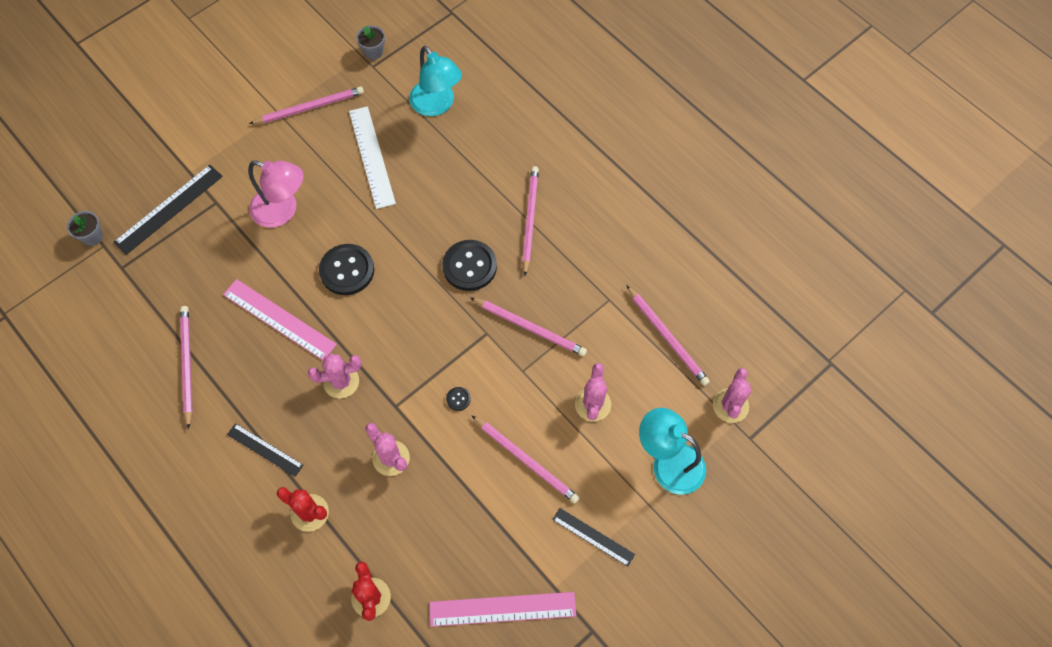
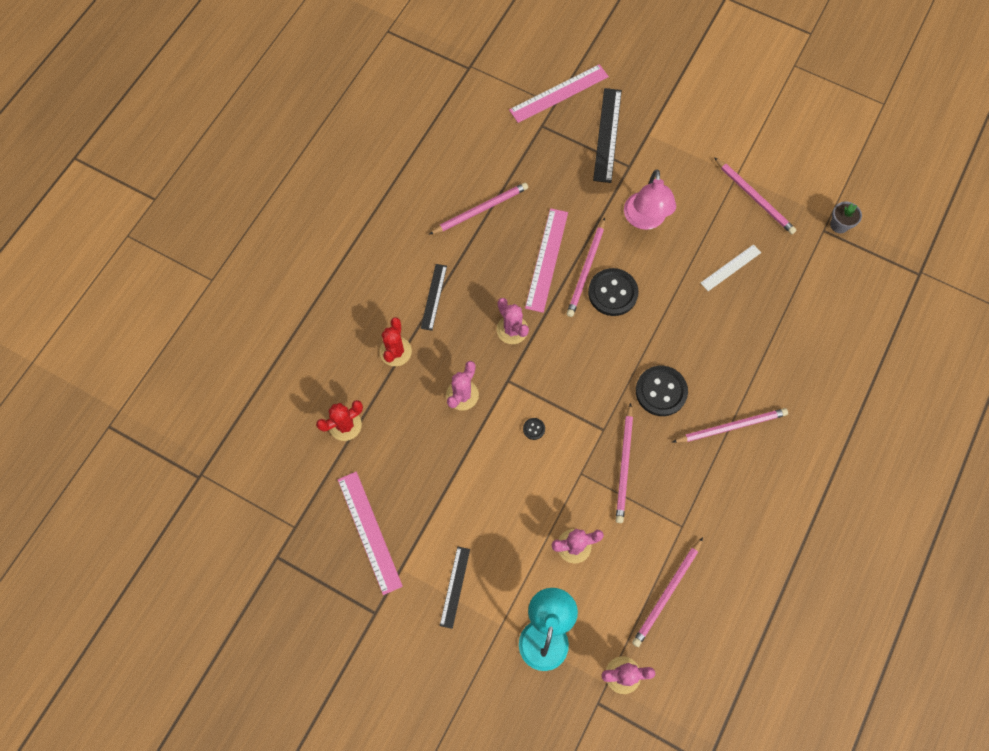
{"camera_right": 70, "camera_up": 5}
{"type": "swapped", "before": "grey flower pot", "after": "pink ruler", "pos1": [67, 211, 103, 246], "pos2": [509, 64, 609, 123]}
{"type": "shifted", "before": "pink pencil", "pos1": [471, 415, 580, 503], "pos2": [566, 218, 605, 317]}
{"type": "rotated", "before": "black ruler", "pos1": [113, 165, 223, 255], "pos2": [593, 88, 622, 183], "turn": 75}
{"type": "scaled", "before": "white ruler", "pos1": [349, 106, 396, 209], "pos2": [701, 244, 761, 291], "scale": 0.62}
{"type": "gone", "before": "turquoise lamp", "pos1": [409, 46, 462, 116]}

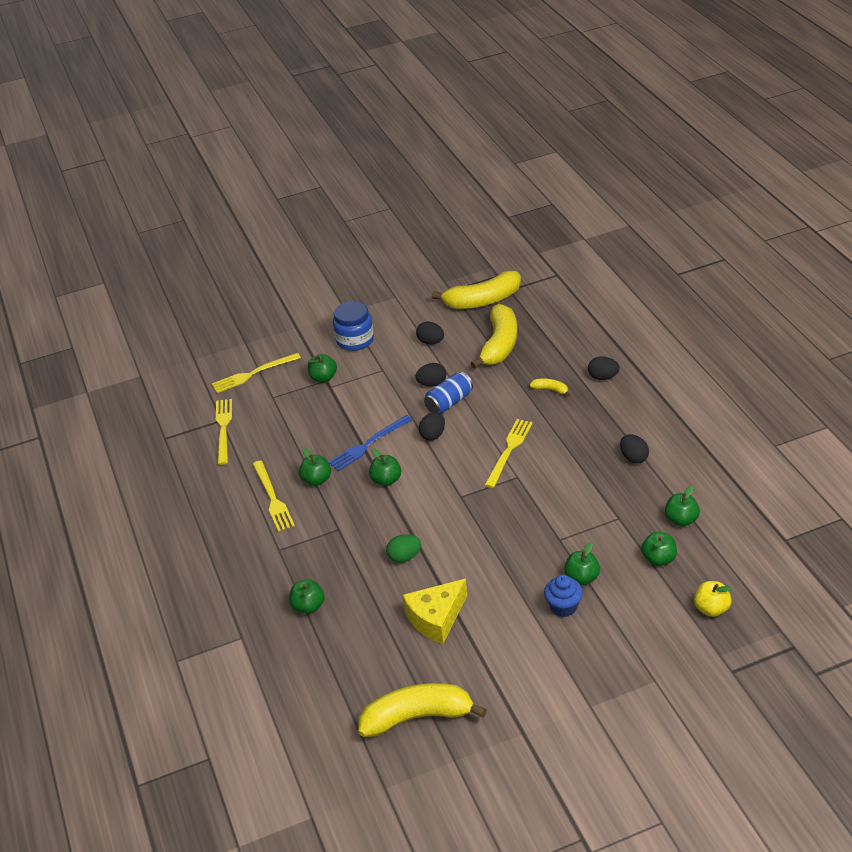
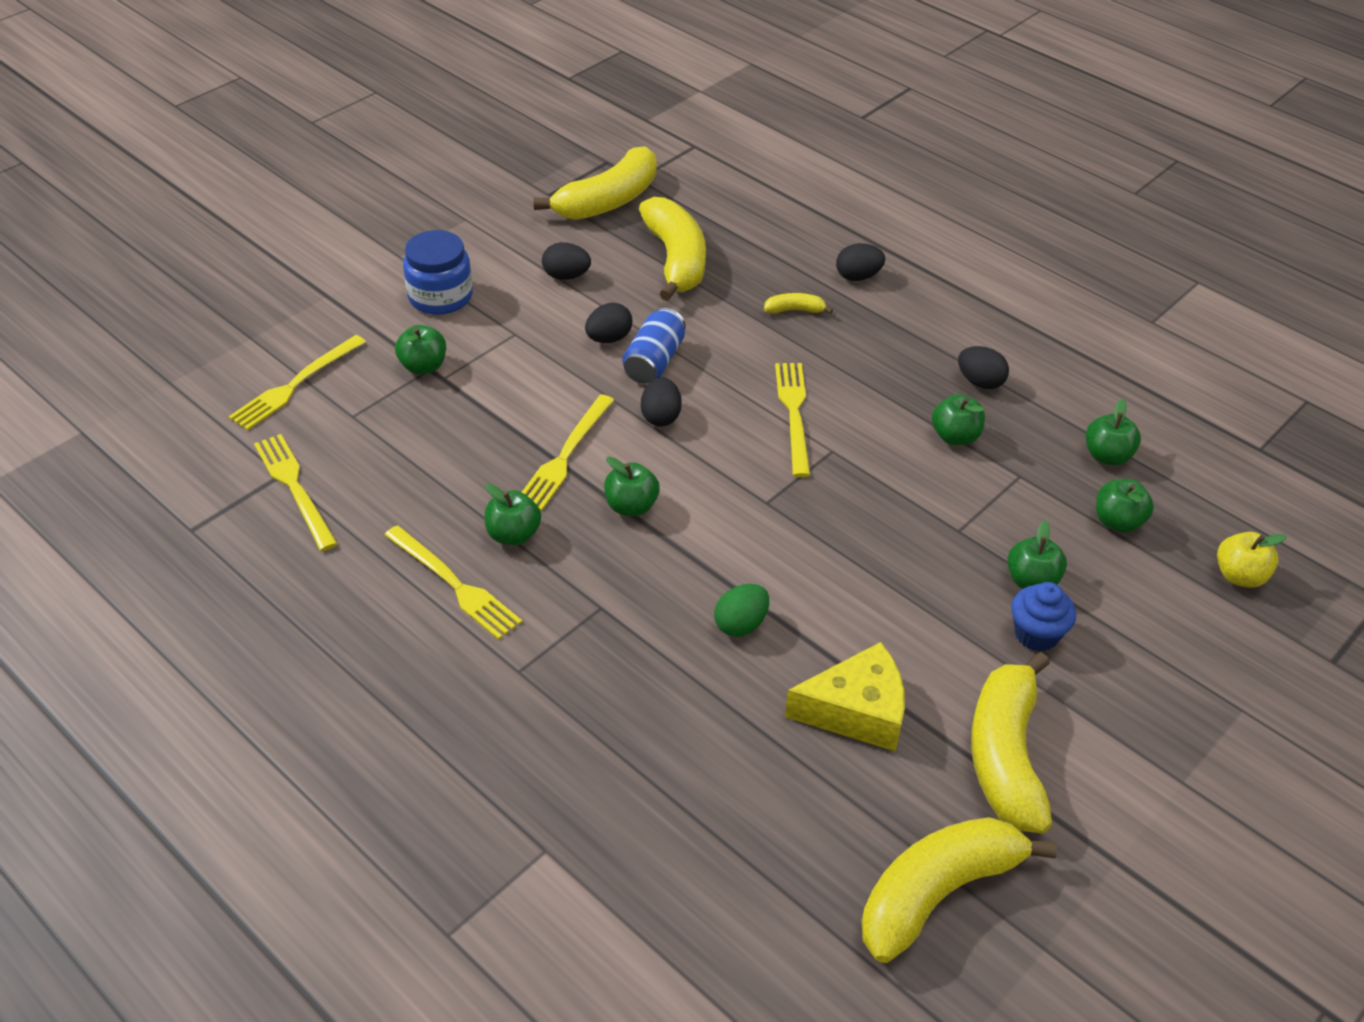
{"camera_right": -30, "camera_up": 5}
{"type": "repainted", "before": "blue fork", "after": "yellow fork", "pos1": [328, 415, 412, 471], "pos2": [522, 394, 614, 511]}
{"type": "rotated", "before": "yellow cheese", "pos1": [403, 578, 467, 644], "pos2": [785, 642, 905, 752], "turn": -120}
{"type": "shifted", "before": "green apple", "pos1": [289, 579, 325, 614], "pos2": [932, 394, 985, 445]}
{"type": "new", "after": "yellow banana", "pos2": [971, 652, 1052, 833]}

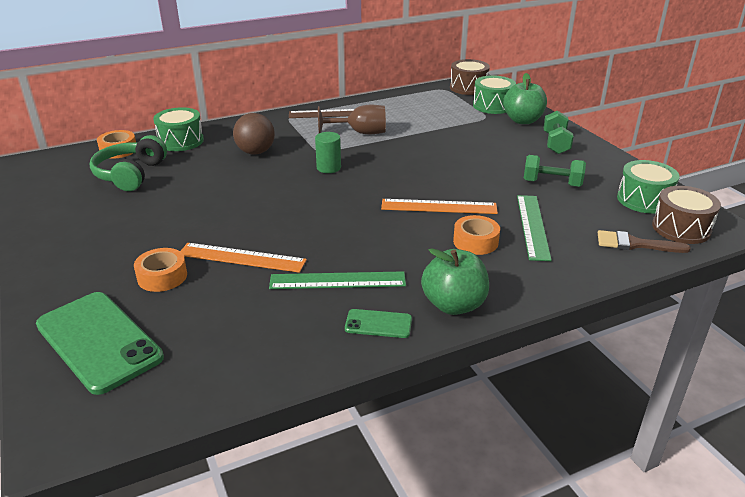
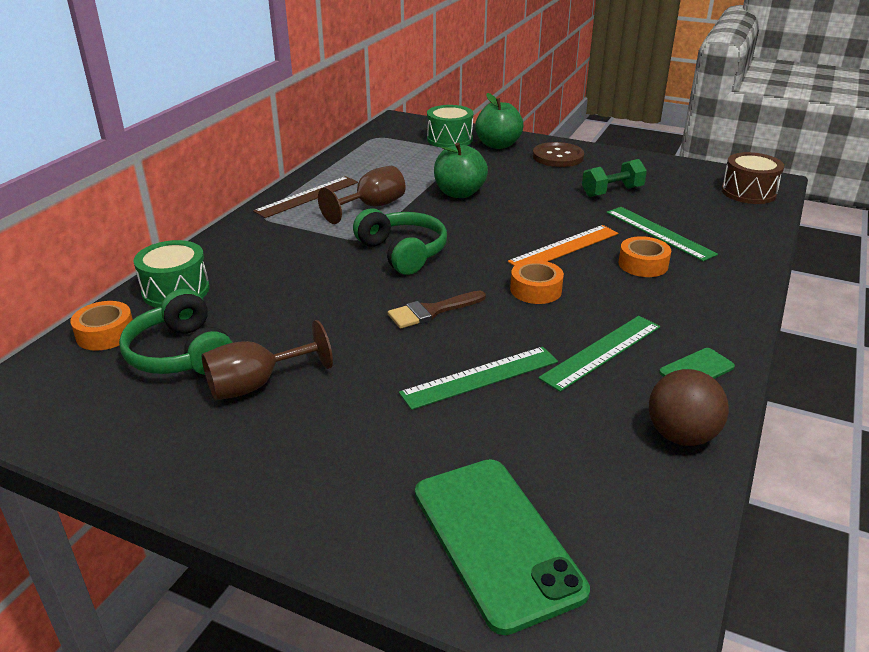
{"camera_right": -40, "camera_up": 0}
{"type": "new", "after": "brown goblet", "pos2": [202, 320, 333, 401]}
{"type": "swapped", "before": "green cylinder", "after": "green headphones", "pos1": [315, 132, 341, 173], "pos2": [353, 208, 447, 275]}
{"type": "shifted", "before": "brown brush", "pos1": [598, 230, 691, 253], "pos2": [388, 291, 486, 329]}
{"type": "repainted", "before": "orange ruler", "after": "green ruler", "pos1": [180, 243, 307, 273], "pos2": [399, 347, 558, 410]}
{"type": "rotated", "before": "green phone", "pos1": [36, 292, 164, 395], "pos2": [415, 459, 590, 635], "turn": 60}
{"type": "shifted", "before": "green apple", "pos1": [421, 248, 489, 315], "pos2": [434, 143, 488, 198]}
{"type": "shifted", "before": "orange tape", "pos1": [134, 248, 187, 292], "pos2": [510, 260, 564, 304]}
{"type": "swapped", "before": "green dumbbell", "after": "brown button", "pos1": [543, 111, 574, 154], "pos2": [533, 142, 584, 167]}
{"type": "shifted", "before": "brown ball", "pos1": [233, 113, 275, 155], "pos2": [649, 369, 729, 446]}
{"type": "gone", "before": "brown drum", "pos1": [450, 59, 490, 95]}
{"type": "gone", "before": "green drum", "pos1": [617, 160, 680, 213]}

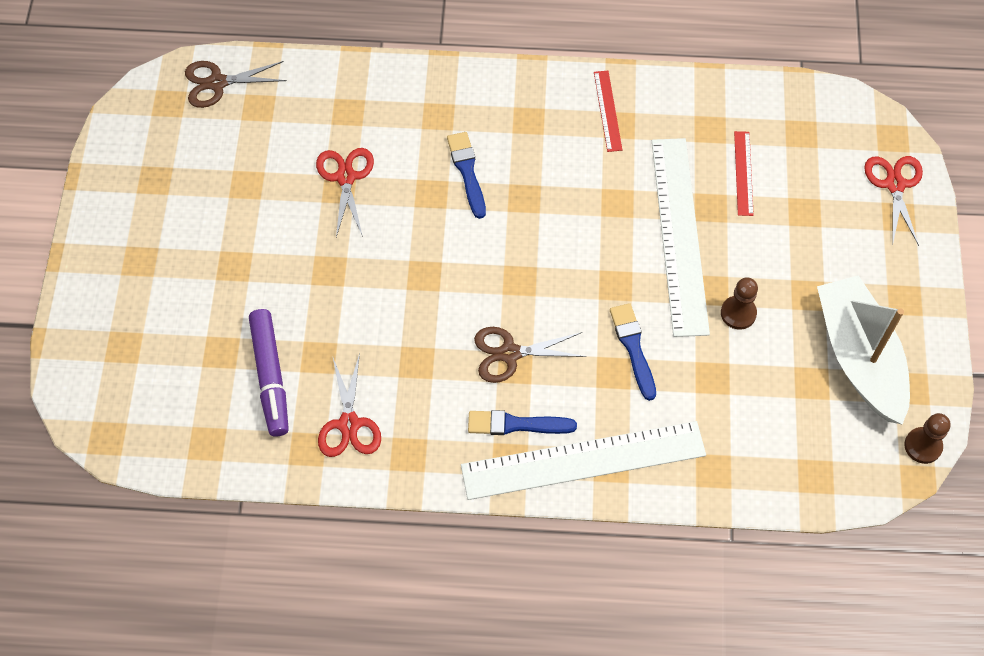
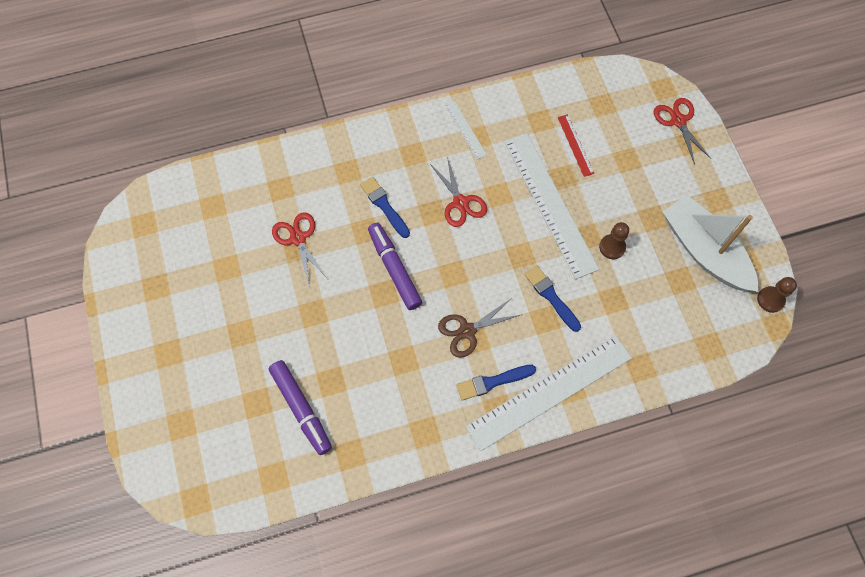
{"camera_right": -20, "camera_up": 5}
{"type": "new", "after": "purple marker", "pos2": [368, 222, 422, 310]}
{"type": "shifted", "before": "red scissors", "pos1": [318, 353, 381, 457], "pos2": [430, 157, 487, 227]}
{"type": "repainted", "before": "red ruler", "after": "white ruler", "pos1": [594, 71, 622, 152], "pos2": [445, 100, 487, 160]}
{"type": "gone", "before": "brown scissors", "pos1": [185, 61, 287, 108]}

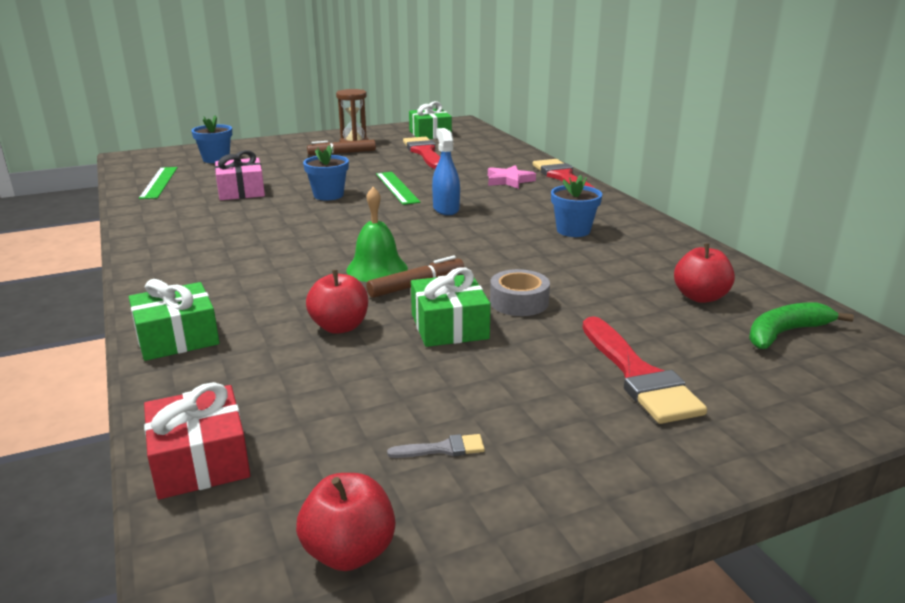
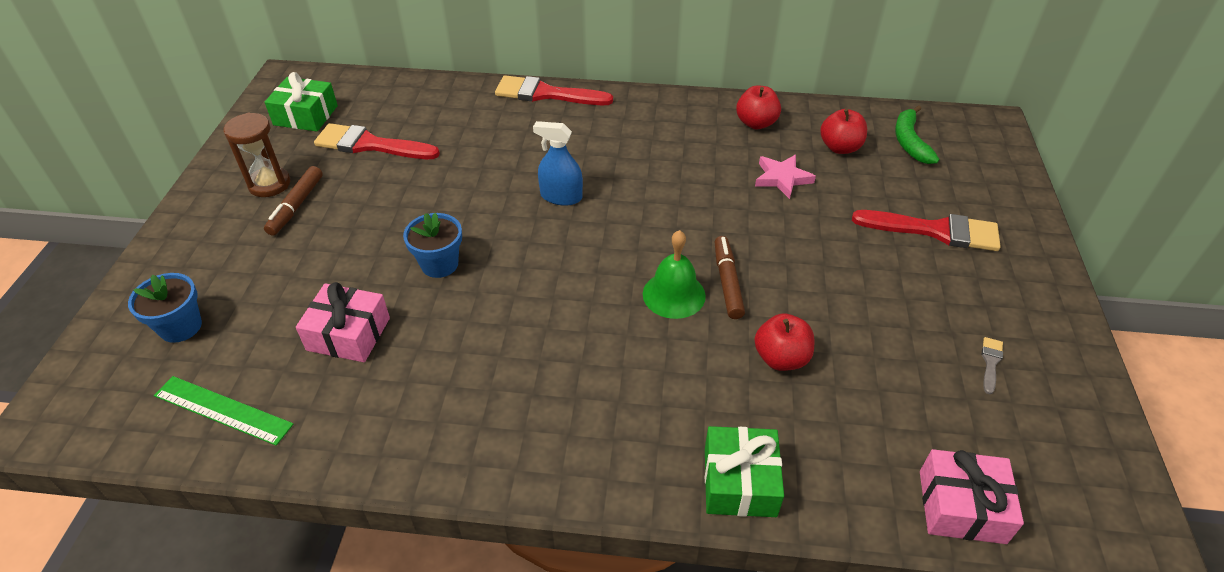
{"camera_right": -60, "camera_up": 20}
{"type": "shifted", "before": "red apple", "pos1": [296, 473, 395, 571], "pos2": [736, 85, 781, 129]}
{"type": "shifted", "before": "pink star", "pos1": [488, 165, 536, 189], "pos2": [755, 155, 816, 199]}
{"type": "repainted", "before": "red gift", "after": "pink gift", "pos1": [144, 382, 250, 499], "pos2": [920, 449, 1024, 544]}
{"type": "gone", "before": "green ruler", "pos1": [376, 172, 421, 205]}
{"type": "gone", "before": "green gift", "pos1": [411, 267, 491, 347]}
{"type": "gone", "before": "grey tape", "pos1": [490, 269, 550, 316]}
{"type": "gone", "before": "blue flower pot", "pos1": [551, 175, 602, 237]}

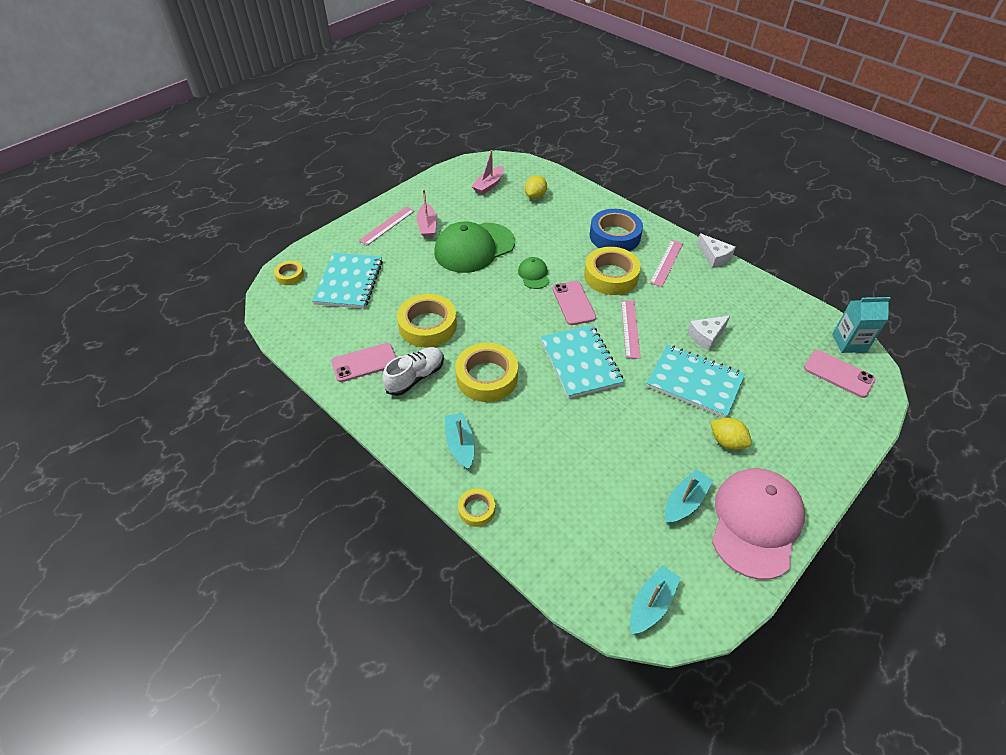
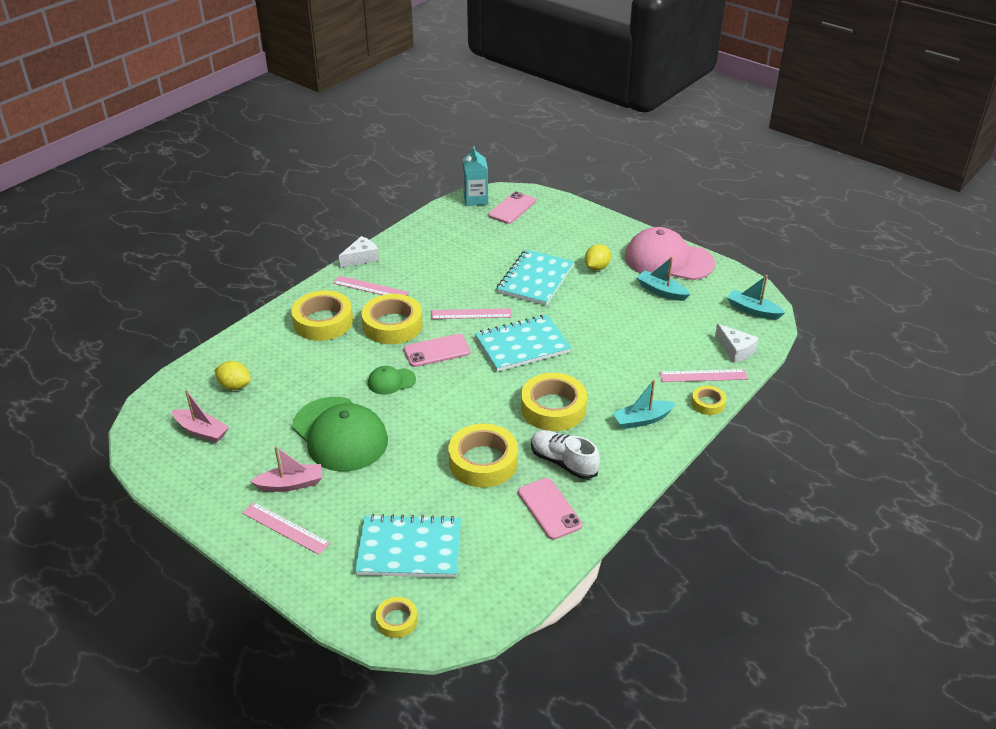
{"camera_right": -95, "camera_up": -10}
{"type": "repainted", "before": "blue tape", "after": "yellow tape", "pos1": [590, 209, 643, 251], "pos2": [291, 290, 353, 341]}
{"type": "new", "after": "pink ruler", "pos2": [660, 369, 748, 382]}
{"type": "shifted", "before": "white cheese", "pos1": [687, 315, 730, 351], "pos2": [715, 324, 759, 363]}

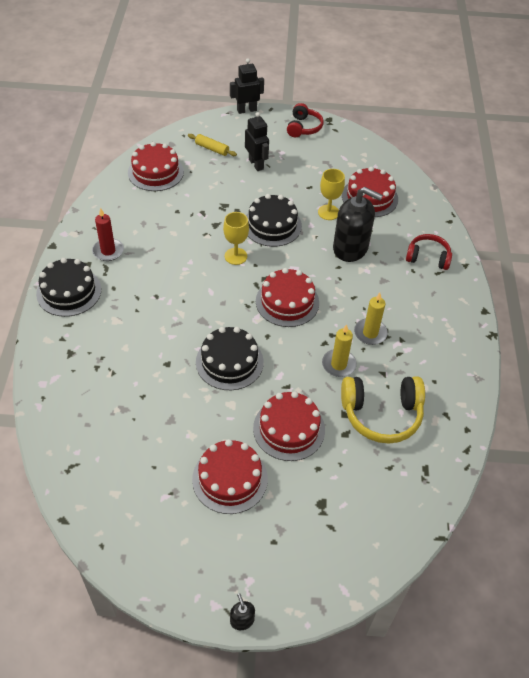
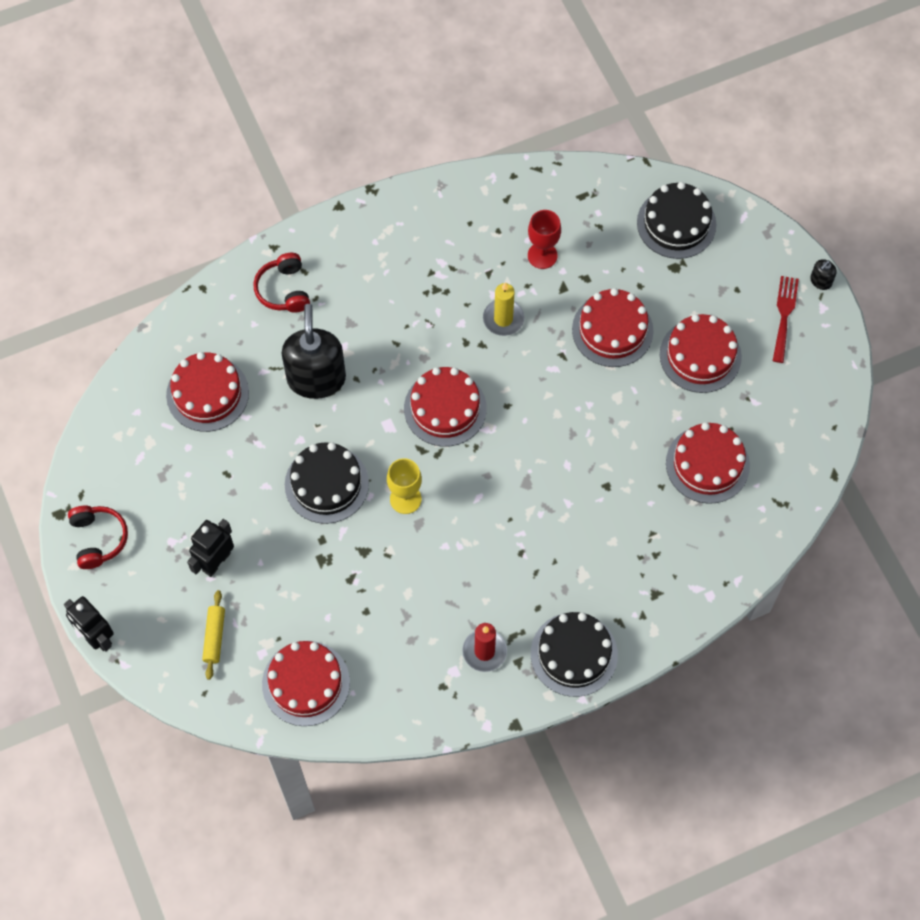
{"camera_right": -115, "camera_up": 15}
{"type": "rotated", "before": "red headphones", "pos1": [287, 103, 324, 137], "pos2": [68, 506, 128, 569], "turn": 90}
{"type": "swapped", "before": "yellow headphones", "after": "red goblet", "pos1": [341, 376, 425, 444], "pos2": [528, 210, 561, 269]}
{"type": "shifted", "before": "black cake", "pos1": [196, 327, 264, 390], "pos2": [637, 182, 716, 259]}
{"type": "new", "after": "red cake", "pos2": [666, 422, 750, 504]}
{"type": "new", "after": "red fork", "pos2": [773, 276, 799, 363]}
{"type": "gone", "before": "yellow goblet", "pos1": [318, 169, 345, 220]}
{"type": "gone", "before": "yellow candle", "pos1": [354, 293, 388, 345]}

